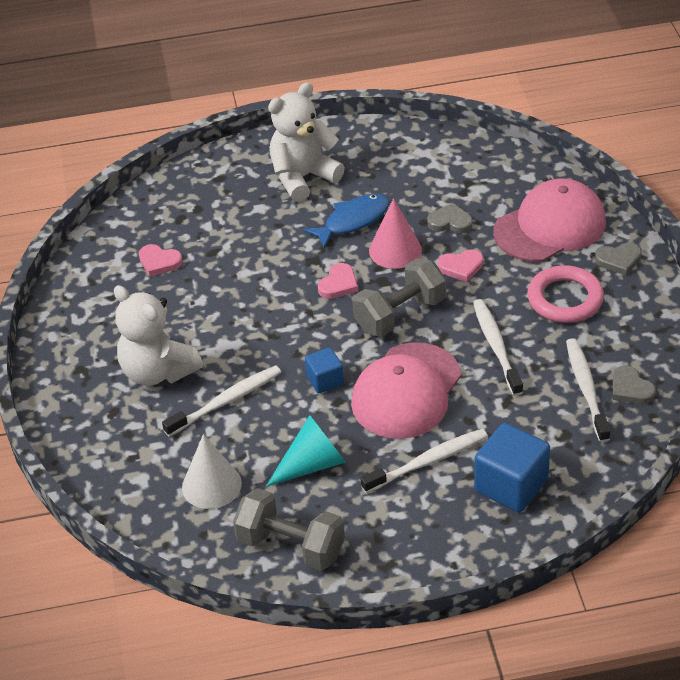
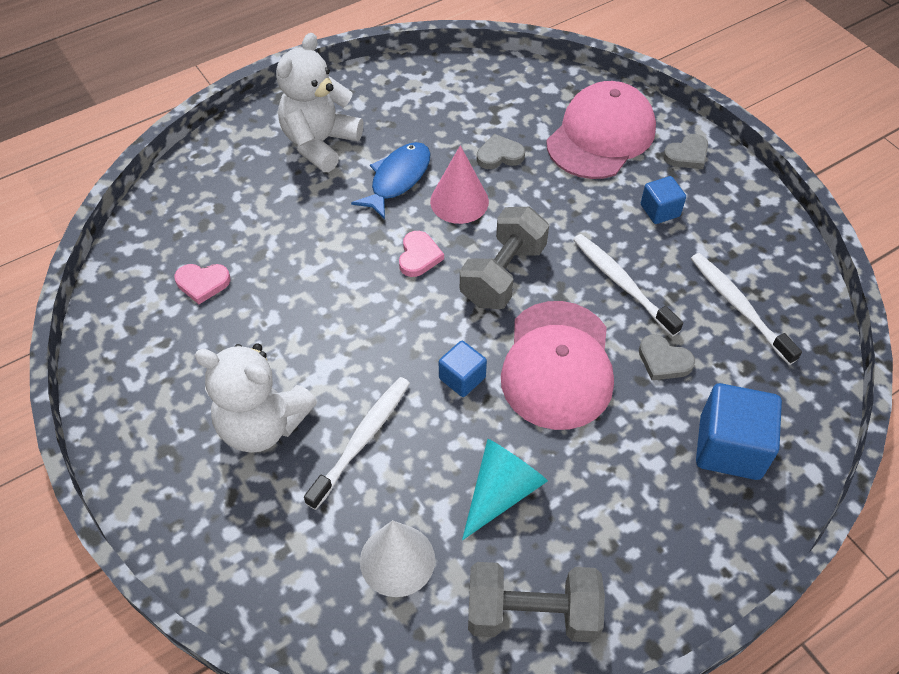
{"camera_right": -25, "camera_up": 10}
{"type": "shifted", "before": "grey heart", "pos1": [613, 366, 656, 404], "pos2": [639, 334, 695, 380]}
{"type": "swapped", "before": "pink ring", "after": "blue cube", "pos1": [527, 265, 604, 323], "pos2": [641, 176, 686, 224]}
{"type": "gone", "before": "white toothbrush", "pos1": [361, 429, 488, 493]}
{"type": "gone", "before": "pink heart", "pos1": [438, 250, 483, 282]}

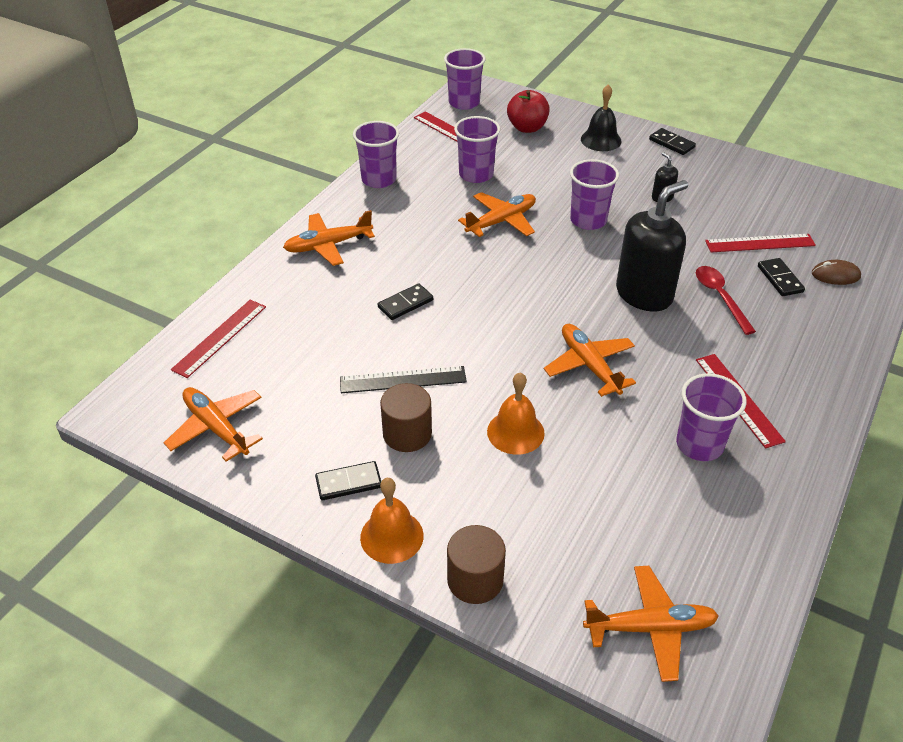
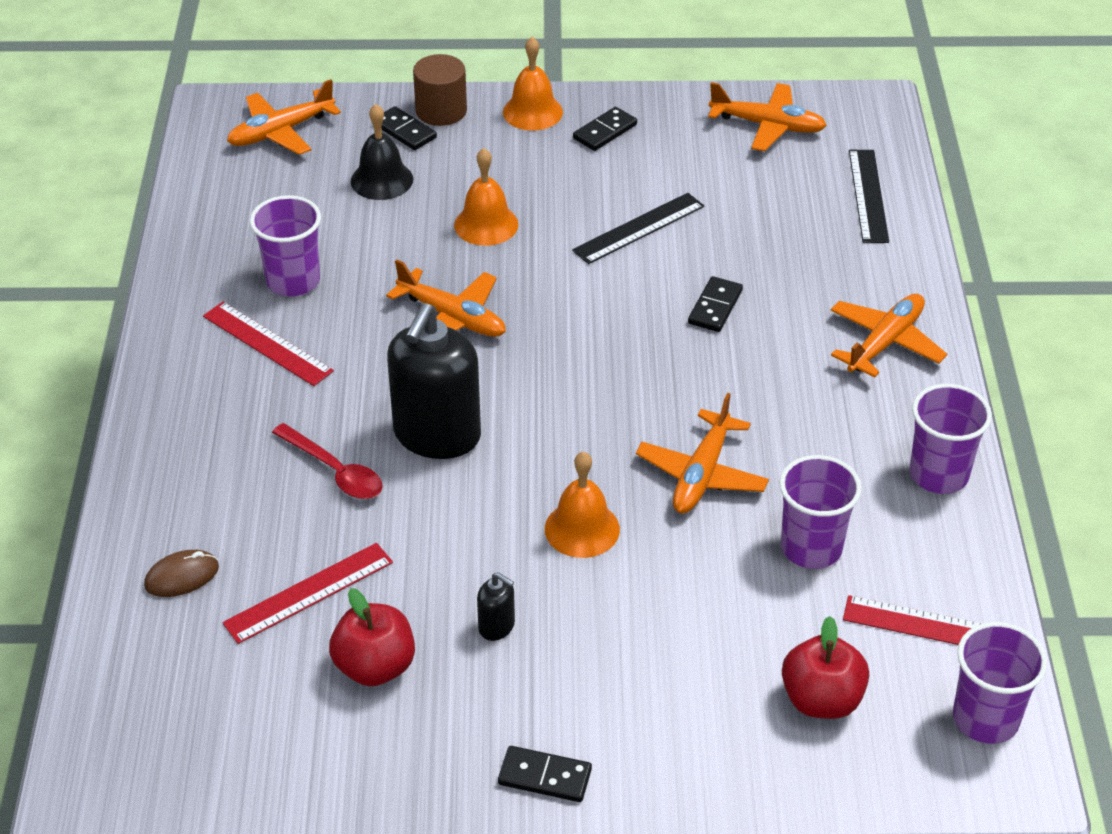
{"camera_right": 150, "camera_up": 0}
{"type": "new", "after": "red apple", "pos2": [329, 588, 415, 686]}
{"type": "shifted", "before": "black bell", "pos1": [581, 84, 622, 151], "pos2": [351, 104, 413, 200]}
{"type": "shifted", "before": "black domino", "pos1": [758, 258, 805, 296], "pos2": [381, 106, 437, 150]}
{"type": "swapped", "before": "purple cup", "after": "orange bell", "pos1": [570, 159, 619, 230], "pos2": [545, 452, 620, 558]}
{"type": "repainted", "before": "red ruler", "after": "black ruler", "pos1": [171, 300, 266, 378], "pos2": [849, 150, 889, 243]}
{"type": "gone", "before": "brown cylinder", "pos1": [380, 383, 432, 452]}

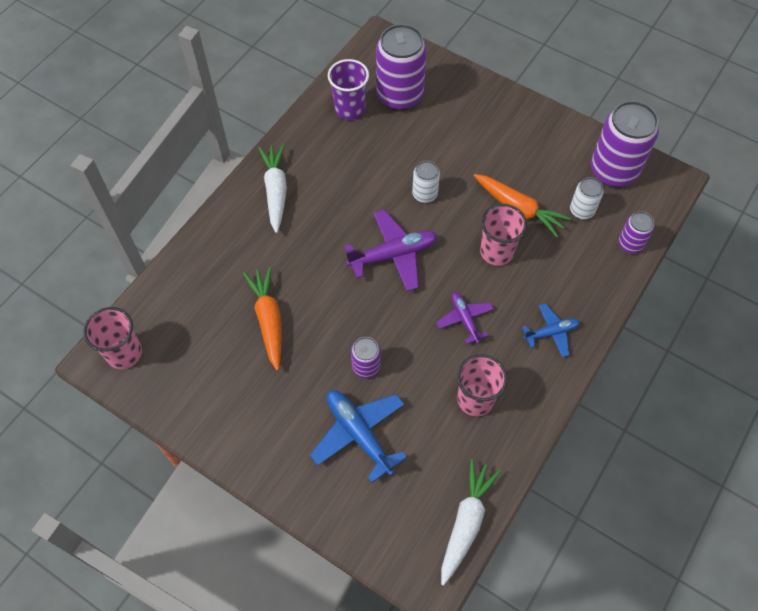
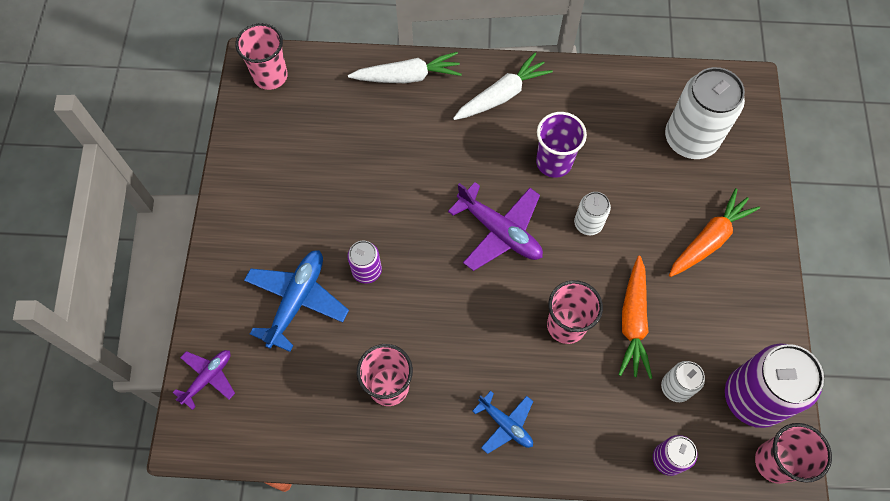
{"camera_right": 60, "camera_up": 5}
{"type": "shifted", "before": "purple plane", "pos1": [436, 292, 494, 344], "pos2": [173, 350, 235, 410]}
{"type": "shifted", "before": "white carrot", "pos1": [441, 459, 501, 586], "pos2": [348, 52, 462, 83]}
{"type": "shifted", "before": "purple cup", "pos1": [328, 59, 369, 120], "pos2": [536, 112, 587, 178]}
{"type": "repainted", "before": "purple can", "after": "white can", "pos1": [376, 24, 427, 110], "pos2": [665, 67, 745, 159]}
{"type": "shifted", "before": "orange carrot", "pos1": [243, 267, 282, 371], "pos2": [669, 188, 760, 277]}
{"type": "new", "after": "pink cup", "pos2": [755, 423, 832, 484]}

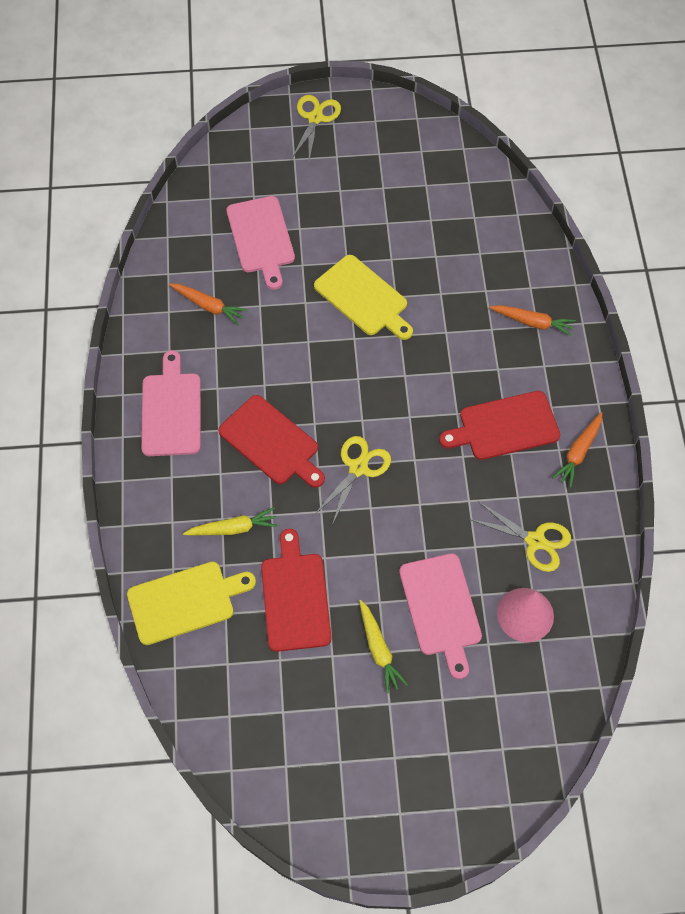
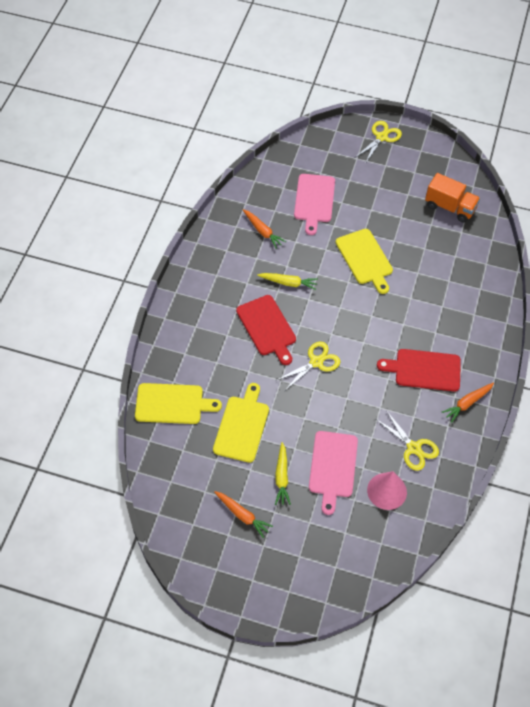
{"camera_right": 20, "camera_up": -5}
{"type": "repainted", "before": "red cutting board", "after": "yellow cutting board", "pos1": [261, 529, 332, 652], "pos2": [213, 383, 269, 463]}
{"type": "shifted", "before": "orange carrot", "pos1": [489, 305, 576, 337], "pos2": [214, 491, 273, 538]}
{"type": "shifted", "before": "yellow carrot", "pos1": [183, 507, 278, 536], "pos2": [257, 273, 318, 290]}
{"type": "new", "after": "orange truck", "pos2": [425, 173, 480, 223]}
{"type": "gone", "before": "pink cutting board", "pos1": [141, 350, 201, 456]}

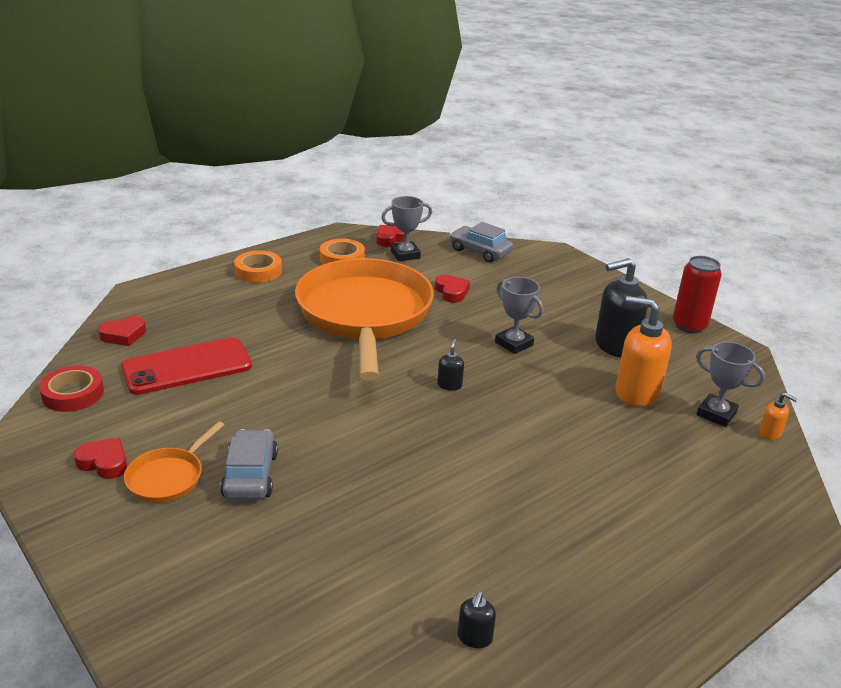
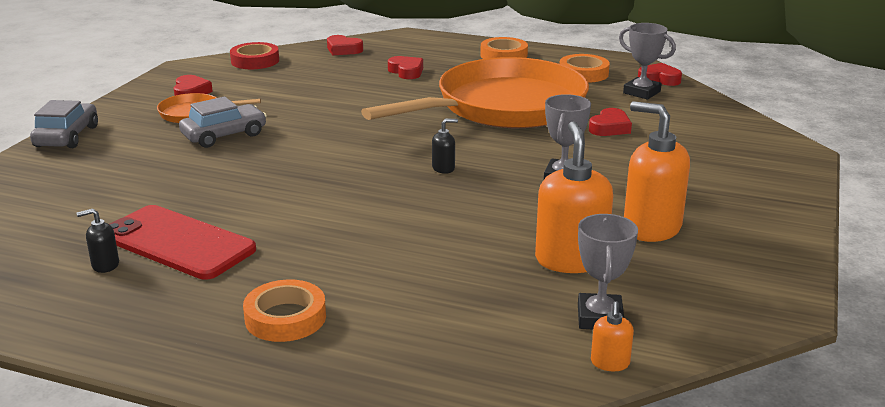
{"camera_right": 60, "camera_up": -5}
{"type": "shifted", "before": "grey car", "pos1": [450, 222, 513, 263], "pos2": [30, 100, 98, 148]}
{"type": "shifted", "before": "red phone", "pos1": [121, 337, 252, 395], "pos2": [109, 205, 256, 280]}
{"type": "new", "after": "orange tape", "pos2": [243, 279, 326, 342]}
{"type": "new", "after": "red heart", "pos2": [388, 56, 423, 79]}
{"type": "repainted", "before": "black soap dispenser", "after": "orange soap dispenser", "pos1": [595, 258, 648, 357], "pos2": [624, 101, 690, 242]}
{"type": "gone", "before": "red can", "pos1": [673, 256, 722, 333]}

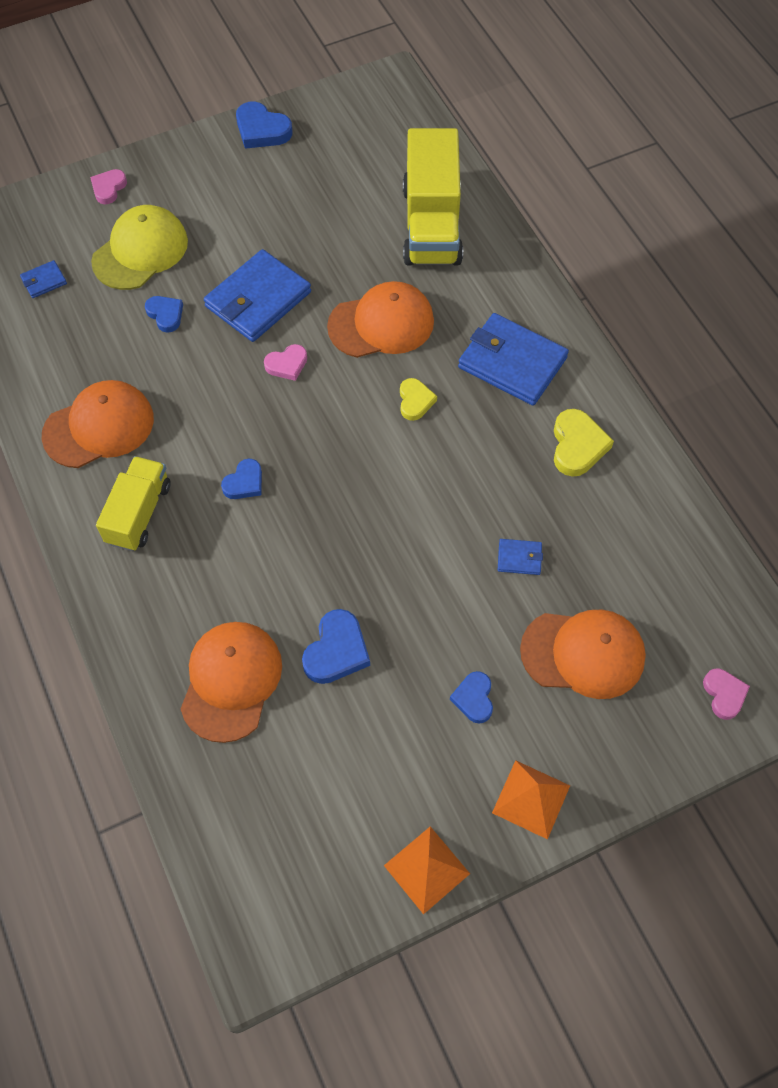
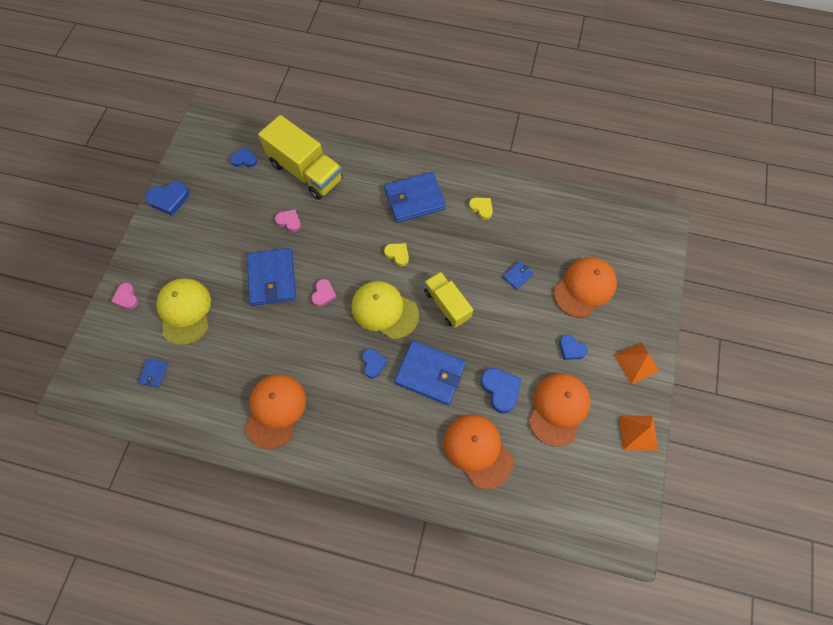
{"camera_right": -50, "camera_up": 5}
{"type": "shifted", "before": "blue heart", "pos1": [145, 296, 183, 333], "pos2": [230, 147, 257, 167]}
{"type": "shifted", "before": "pink heart", "pos1": [703, 669, 750, 720], "pos2": [275, 209, 301, 232]}
{"type": "new", "after": "yellow cap", "pos2": [352, 281, 419, 339]}
{"type": "new", "after": "blue wallet", "pos2": [394, 340, 466, 405]}
{"type": "shifted", "before": "yellow truck", "pos1": [96, 456, 171, 551], "pos2": [424, 272, 473, 328]}
{"type": "scaled", "before": "yellow heart", "pos1": [554, 409, 614, 477], "pos2": [469, 198, 493, 220], "scale": 0.65}
{"type": "shifted", "before": "orange cap", "pos1": [327, 281, 434, 358], "pos2": [529, 373, 591, 447]}

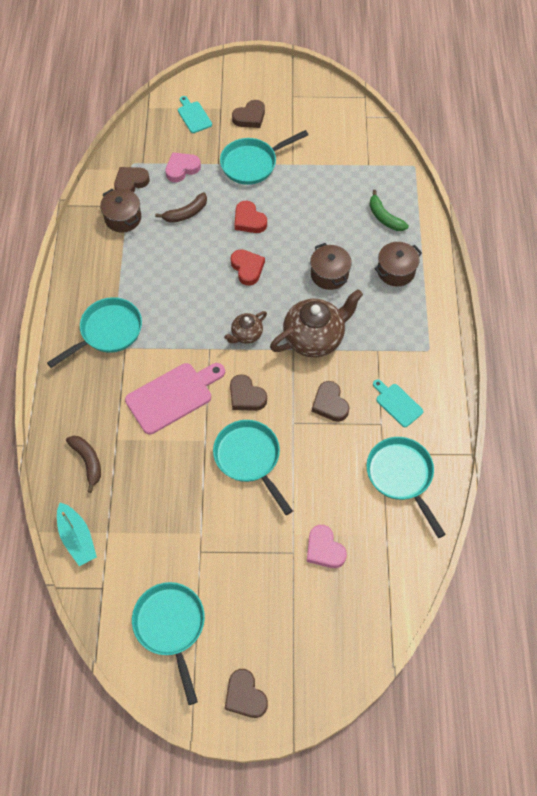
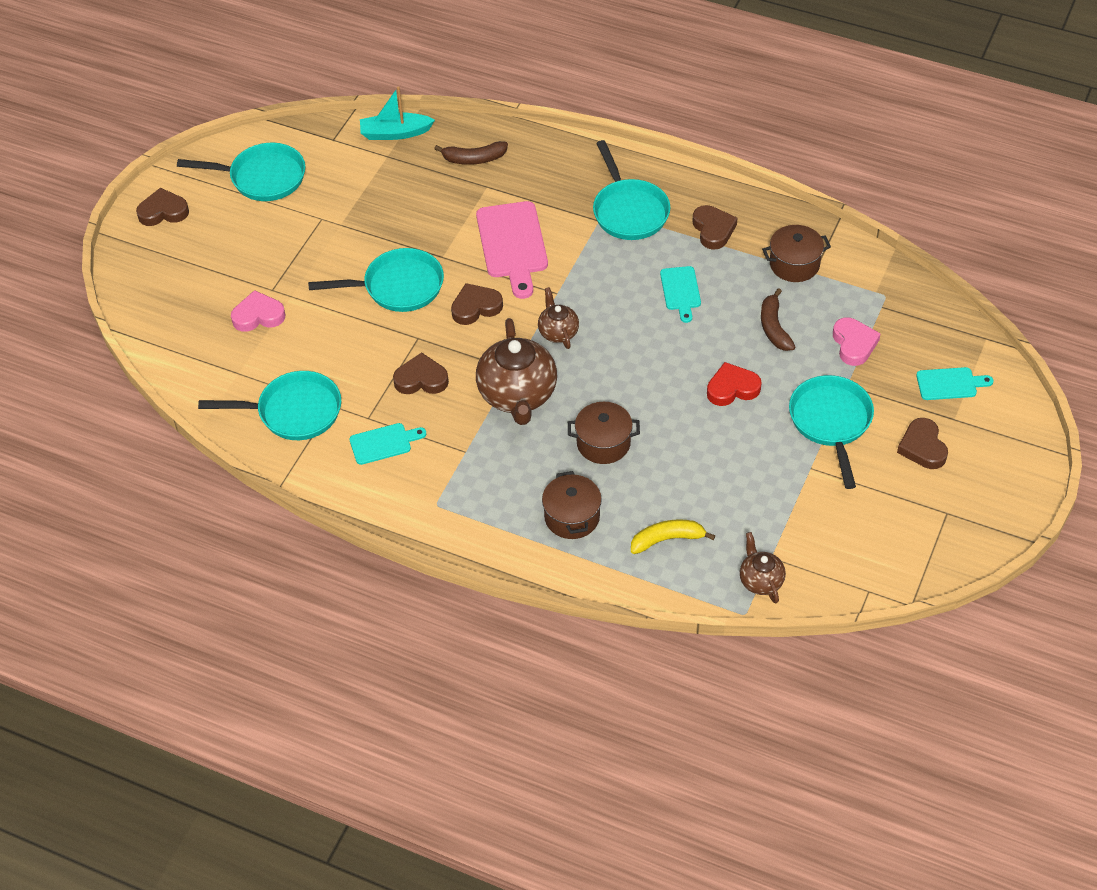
{"camera_right": 115, "camera_up": -10}
{"type": "repainted", "before": "green banana", "after": "yellow banana", "pos1": [370, 190, 409, 231], "pos2": [631, 519, 716, 554]}
{"type": "new", "after": "turquoise cutting board", "pos2": [660, 266, 701, 323]}
{"type": "shifted", "before": "brown heart", "pos1": [114, 167, 150, 192], "pos2": [693, 205, 737, 250]}
{"type": "new", "after": "brown teapot", "pos2": [740, 532, 786, 603]}
{"type": "gone", "before": "red heart", "pos1": [231, 249, 265, 286]}

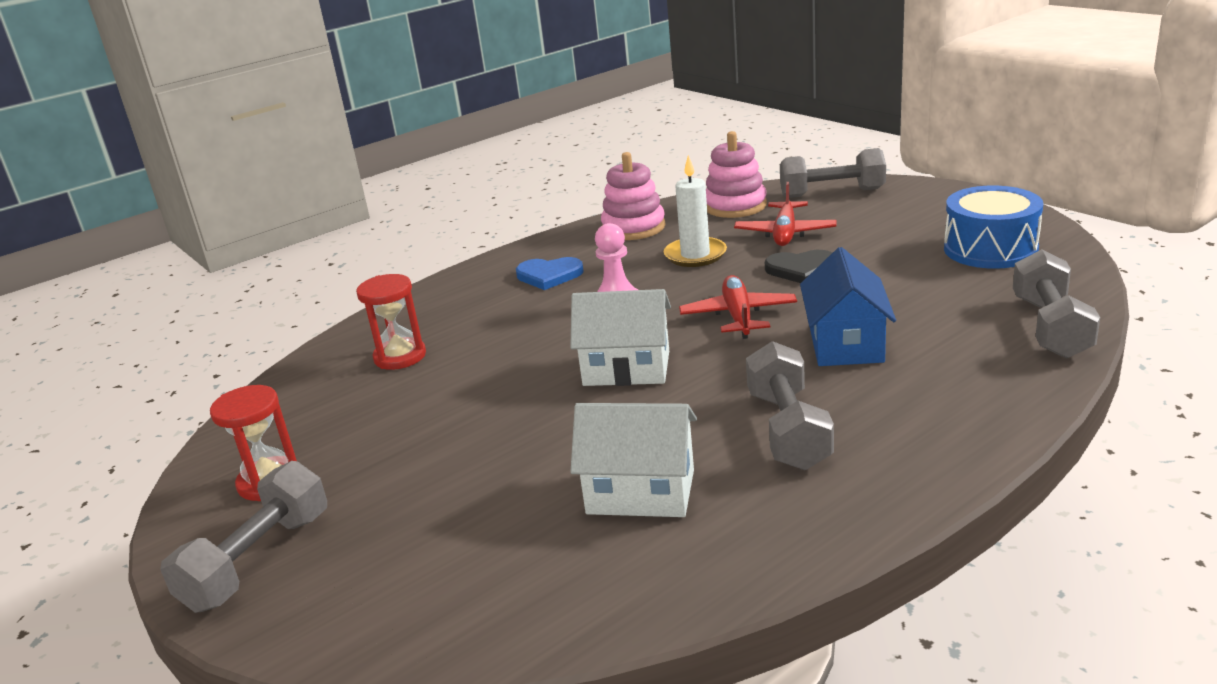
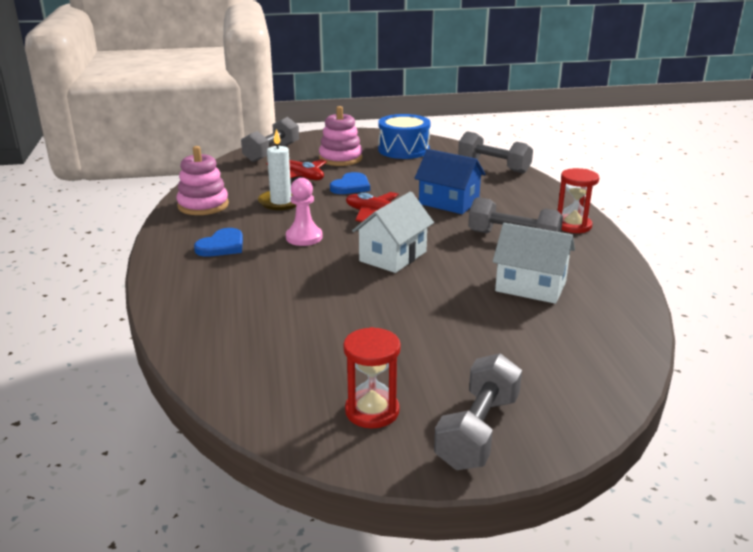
{"camera_right": -65, "camera_up": 0}
{"type": "shifted", "before": "pink stacking toy", "pos1": [706, 131, 767, 218], "pos2": [319, 106, 363, 166]}
{"type": "repainted", "before": "black heart", "after": "blue heart", "pos1": [765, 250, 832, 283], "pos2": [330, 172, 370, 194]}
{"type": "rotated", "before": "grey dumbbell", "pos1": [160, 461, 327, 613], "pos2": [434, 353, 522, 470], "turn": 60}
{"type": "rotated", "before": "white house", "pos1": [571, 403, 697, 517], "pos2": [493, 223, 575, 304], "turn": 75}
{"type": "shifted", "before": "red hourglass", "pos1": [356, 274, 426, 370], "pos2": [557, 168, 599, 233]}

